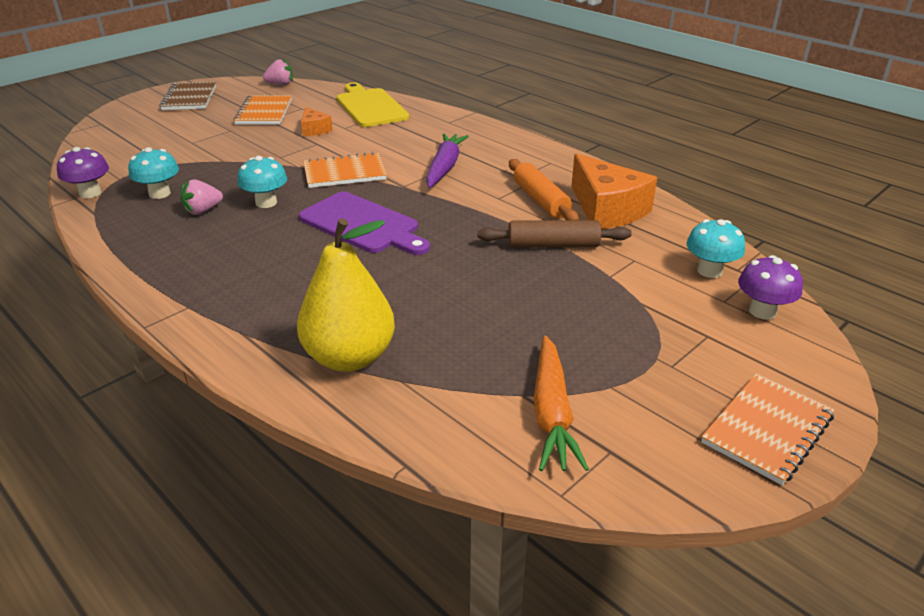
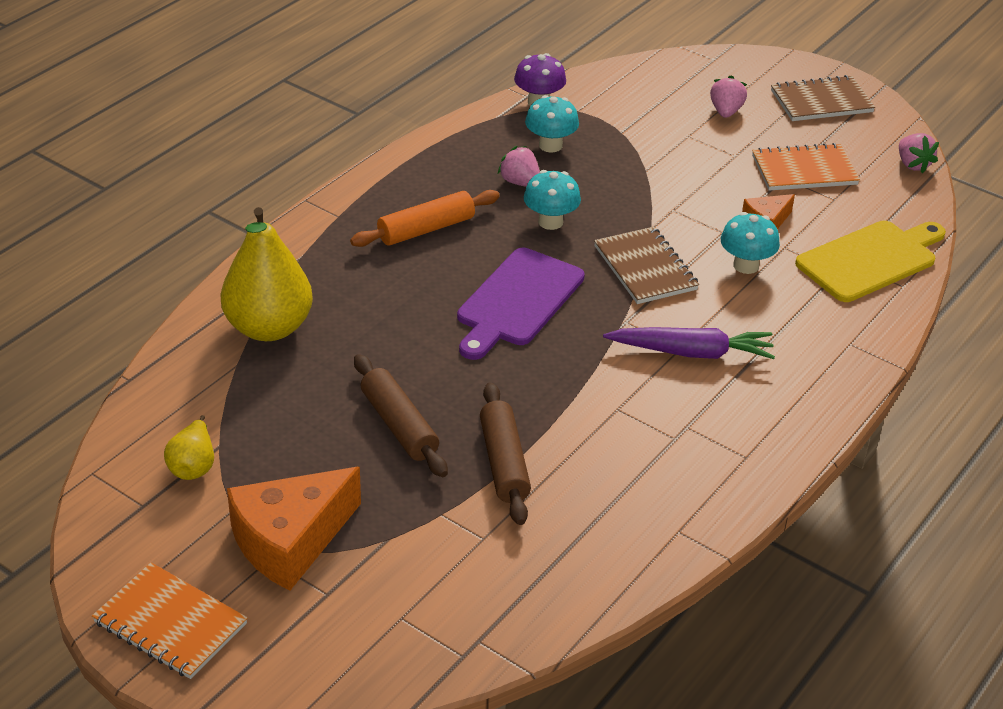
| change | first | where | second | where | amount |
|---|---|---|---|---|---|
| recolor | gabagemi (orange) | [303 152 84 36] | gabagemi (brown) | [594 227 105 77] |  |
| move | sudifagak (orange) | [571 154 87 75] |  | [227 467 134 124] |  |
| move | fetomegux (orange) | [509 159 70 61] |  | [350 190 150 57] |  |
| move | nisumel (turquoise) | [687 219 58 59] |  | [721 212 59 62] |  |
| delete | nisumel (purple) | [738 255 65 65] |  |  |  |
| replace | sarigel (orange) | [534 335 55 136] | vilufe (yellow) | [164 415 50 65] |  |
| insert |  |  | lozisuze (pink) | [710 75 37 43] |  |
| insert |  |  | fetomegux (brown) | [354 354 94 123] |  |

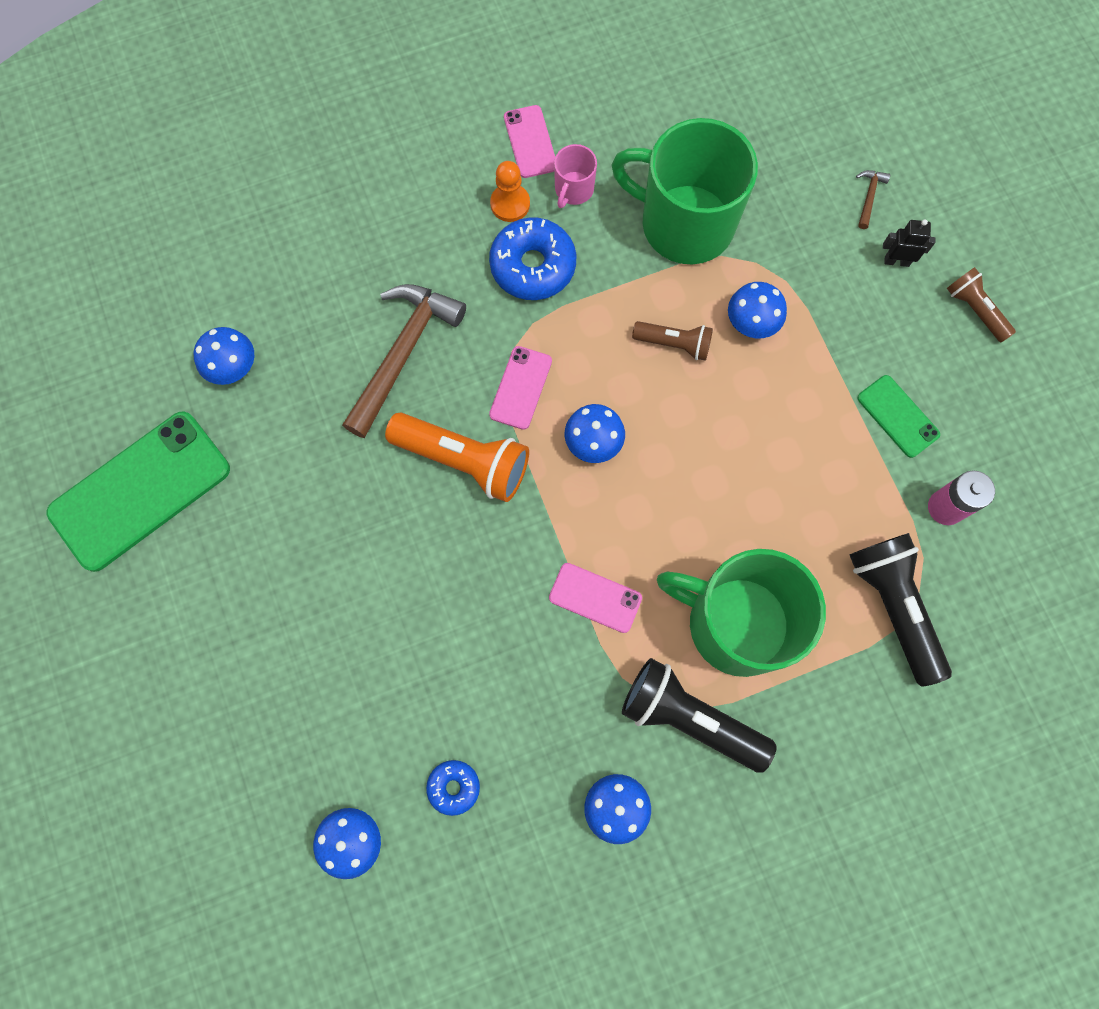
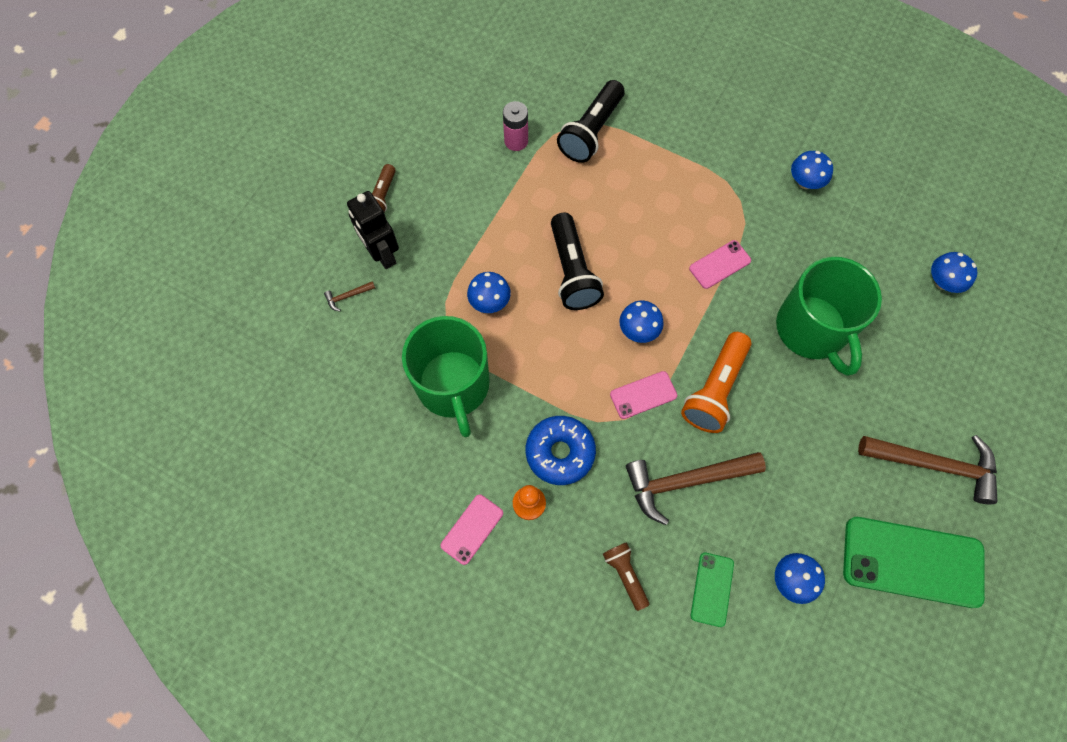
| change | first | where | second | where | amount |
|---|---|---|---|---|---|
| delete | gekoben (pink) | [554 144 43 64] |  |  |  |
| resize | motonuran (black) | [883 219 52 48] |  | [347 191 52 78] | x1.89 |
| move | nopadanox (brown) | [632 321 81 40] |  | [603 542 46 69] |  |
| move | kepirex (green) | [857 375 83 83] |  | [691 553 43 74] |  |
| rotate | nopadanox (orange) | [385 413 144 89] |  | [681 332 70 101] | 135 degrees counterclockwise |
| move | gekoben (green) | [657 549 169 128] |  | [776 257 106 119] |  |
| rotate | kepirex (pink) | [549 563 93 70] |  | [689 240 62 49] | 75 degrees clockwise |
| move | nopadanox (black) | [622 658 155 115] |  | [551 213 53 97] |  |
| delete | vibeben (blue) | [426 760 54 56] |  |  |  |
| insert |  |  | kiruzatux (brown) | [858 435 140 69] |  |

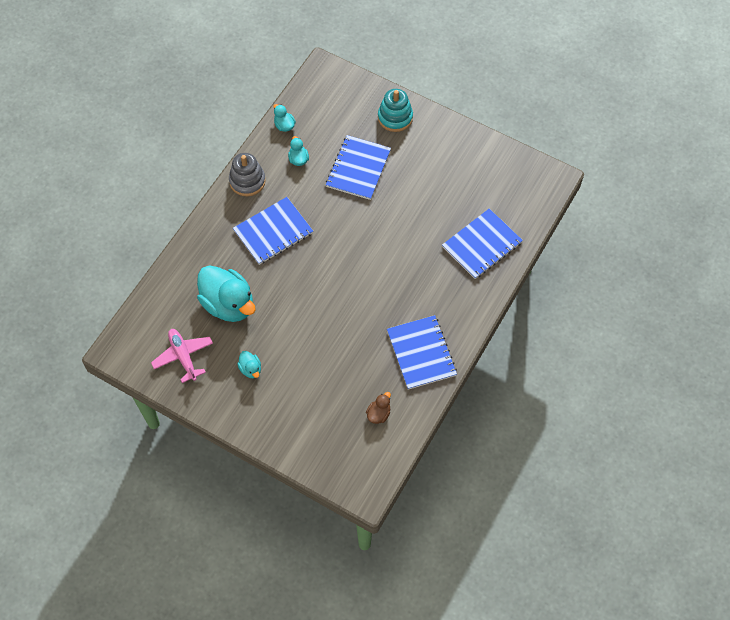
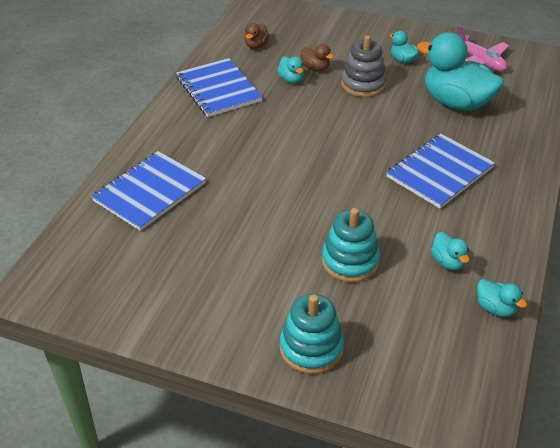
| change | first | where | second | where | amount |
|---|---|---|---|---|---|
| replace | gabagemi (blue) | [326 135 65 65] | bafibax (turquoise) | [322 208 58 74] |  |
| move | bafibax (grey) | [229 153 37 43] |  | [341 35 46 62] |  |
| insert |  |  | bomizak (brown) | [301 44 33 27] |  |
| insert |  |  | bomizak (turquoise) | [277 56 27 27] |  |

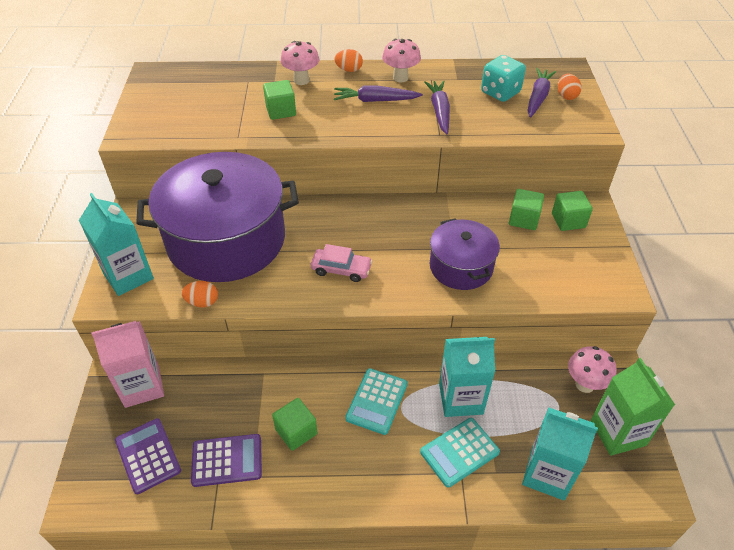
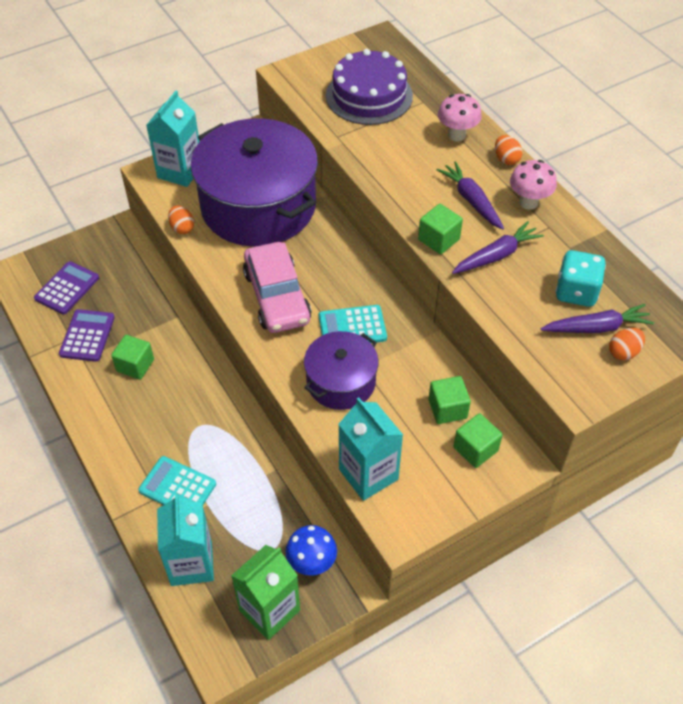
| change | first | where | second | where | amount |
|---|---|---|---|---|---|
| move | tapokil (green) | [263 80 33 40] |  | [418 204 45 50] |  |
| resize | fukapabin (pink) | [311 244 61 38] |  | [243 242 68 91] | x1.78 |
| delete | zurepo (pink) | [91 321 73 87] |  |  |  |
| move | zurepo (turquoise) | [439 337 56 80] |  | [339 397 64 104] |  |
| recolor | nisumel (pink) | [568 346 49 47] | nisumel (blue) | [286 525 51 51] |  |
| move | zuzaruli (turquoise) | [345 368 63 67] |  | [319 305 68 38] |  |
| rotate | zuzaruli (purple) | [191 434 71 53] |  | [59 309 56 53] | 135 degrees counterclockwise |
| insert |  |  | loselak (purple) | [326 49 87 76] |  |

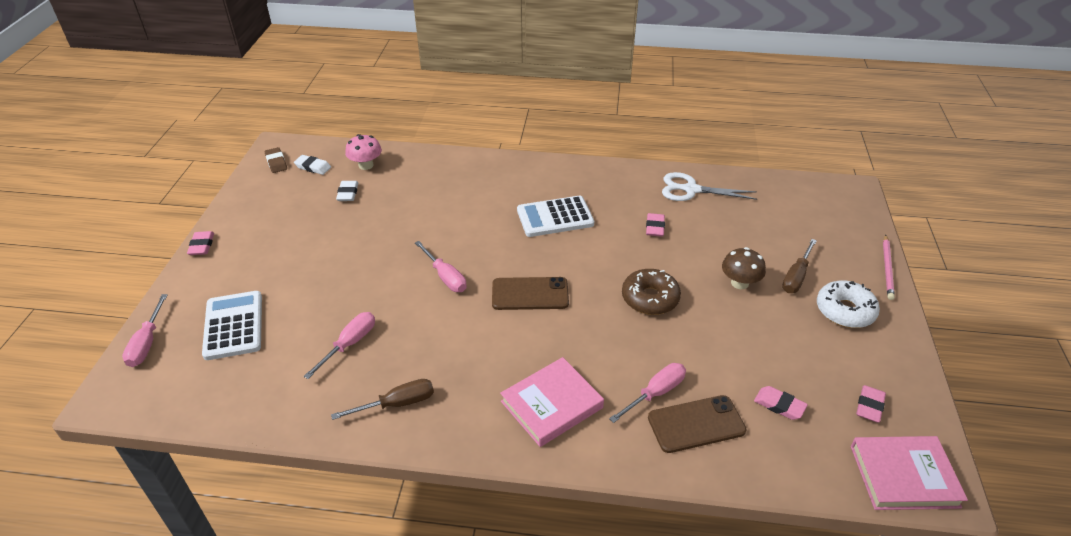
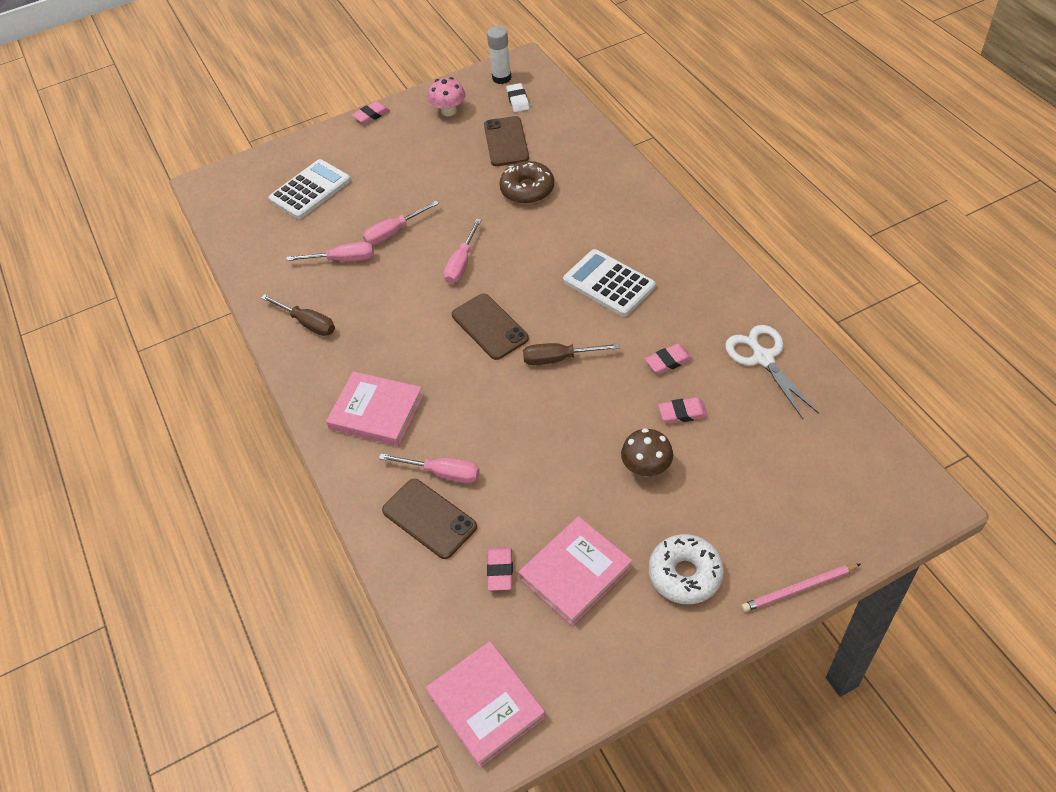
| change | first | where | second | where | amount |
|---|---|---|---|---|---|
| move | nisumel (pink) | [345 134 37 36] |  | [428 77 38 39] |  |
| replace | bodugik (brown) | [265 147 22 26] | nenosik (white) | [487 26 24 58] |  |
| replace | bodugik (white) | [336 181 22 20] | kepirex (brown) | [484 116 45 50] |  |
| move | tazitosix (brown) | [782 239 35 54] |  | [523 343 97 22] |  |
| move | vibeben (brown) | [622 269 59 46] |  | [499 161 55 43] |  |
| move | tazitosix (pink) | [122 294 46 73] |  | [363 201 76 44] |  |
| move | bodugik (pink) | [856 385 30 38] |  | [658 397 50 27] |  |
| insert |  |  | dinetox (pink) | [518 516 114 110] |  |

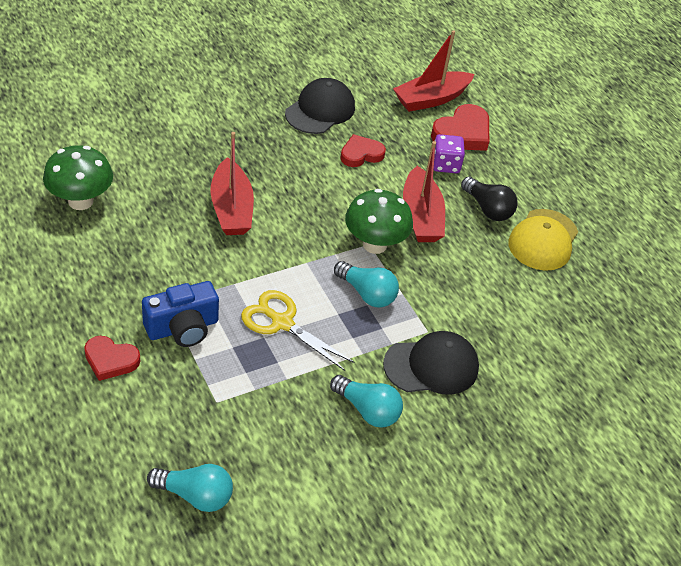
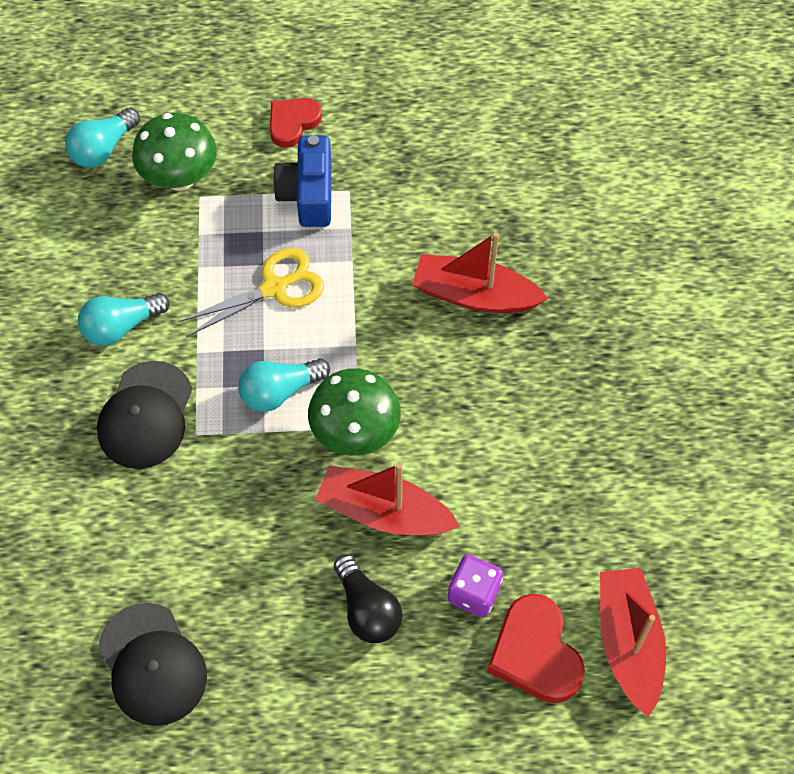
| change | first | where | second | where | amount |
|---|---|---|---|---|---|
| move | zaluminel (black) | [285 78 70 56] |  | [98 603 109 123] |  |
| delete | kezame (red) | [340 134 46 33] |  |  |  |
| move | nisumel (green) | [43 145 70 65] |  | [132 113 85 78] |  |
| rotate | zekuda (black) | [461 176 57 45] |  | [334 555 68 88] | 105 degrees counterclockwise |
| delete | zaluminel (yellow) | [508 209 70 62] |  |  |  |

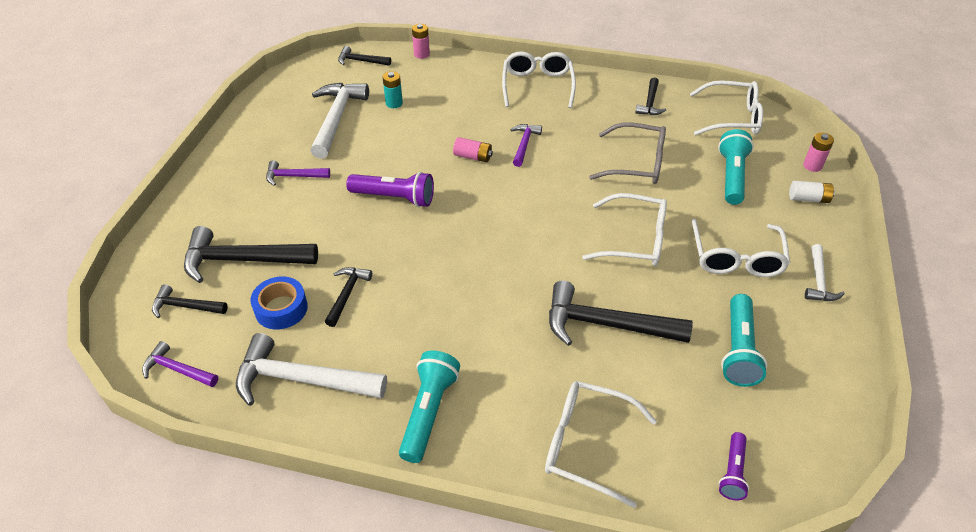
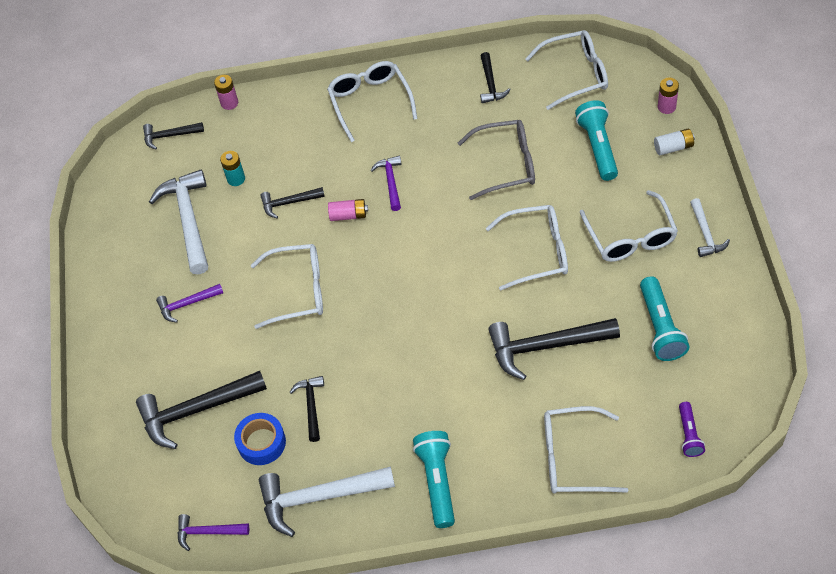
| change | first | where | second | where | amount |
|---|---|---|---|---|---|
| replace | nopadanox (purple) | [346 172 88 35] | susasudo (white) | [251 244 72 85] |  |
| move | kiruzatux (black) | [152 284 76 34] |  | [260 187 65 31] |  |

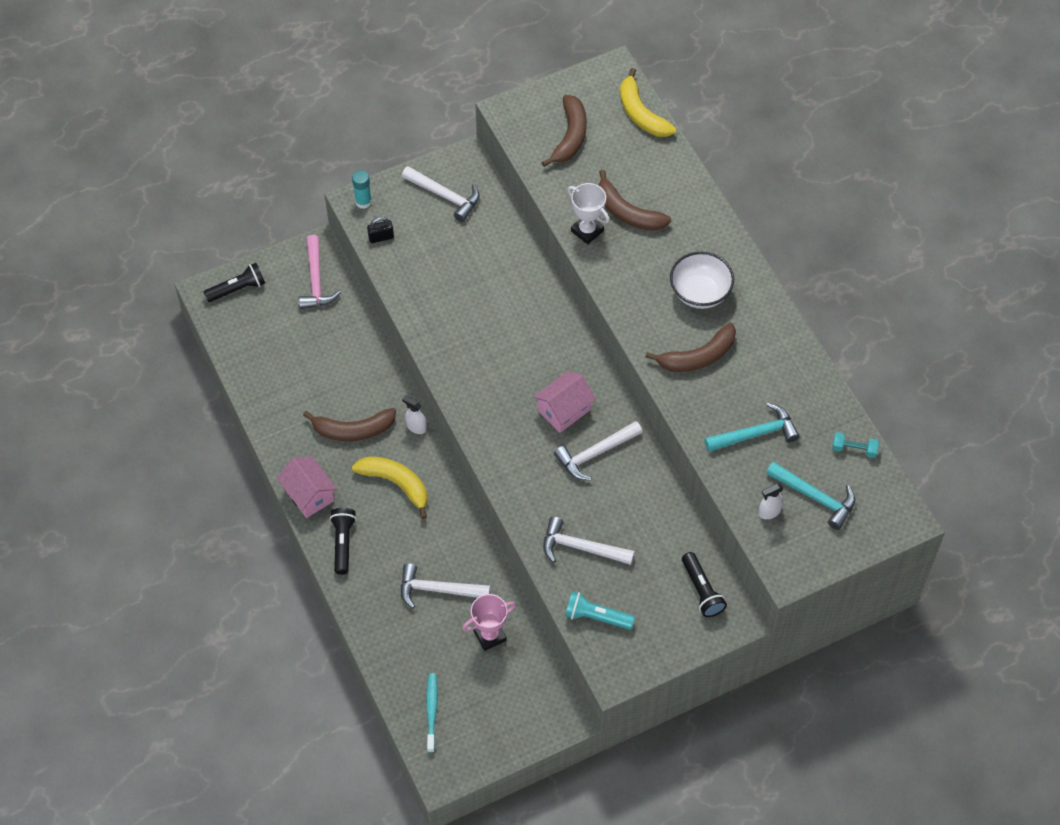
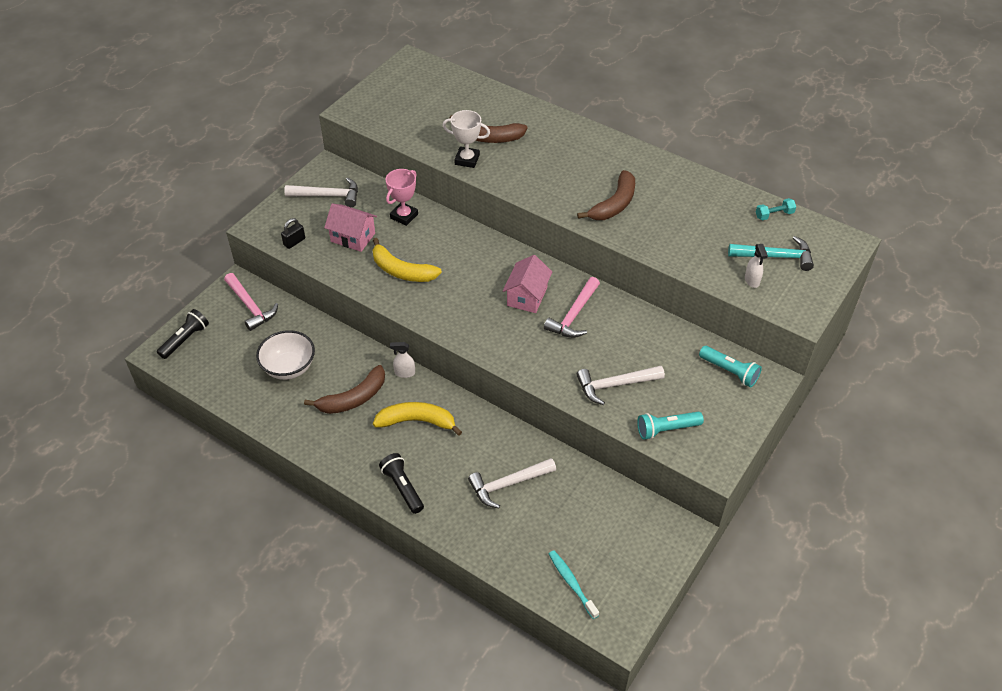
| change | first | where | second | where | amount |
|---|---|---|---|---|---|
| move | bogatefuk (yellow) | [620 68 56 69] |  | [373 238 69 44] |  |
| delete | bogatefuk (brown) | [542 95 45 72] |  |  |  |
| delete | nenosik (turquoise) | [352 170 20 39] |  |  |  |
| move | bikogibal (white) | [670 252 64 57] |  | [256 330 59 50] |  |
| delete | kiruzatux (turquoise) | [704 403 96 49] |  |  |  |
| recolor | kiruzatux (white) | [554 421 88 60] | kiruzatux (pink) | [544 277 56 61] |  |
| move | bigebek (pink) | [277 456 60 62] |  | [324 204 53 48] |  |
| rotate | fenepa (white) | [758 484 26 35] |  | [745 244 23 44] | 45 degrees counterclockwise |
| recolor | nopadanox (black) | [682 552 45 65] | nopadanox (turquoise) | [699 346 63 41] |  |
| move | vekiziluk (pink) | [462 594 54 57] |  | [385 169 33 57] |  |

